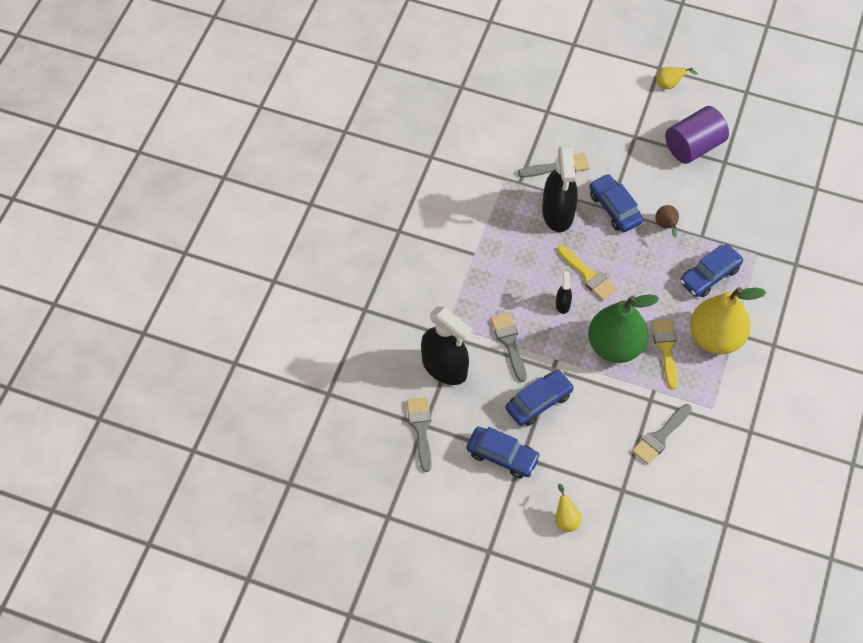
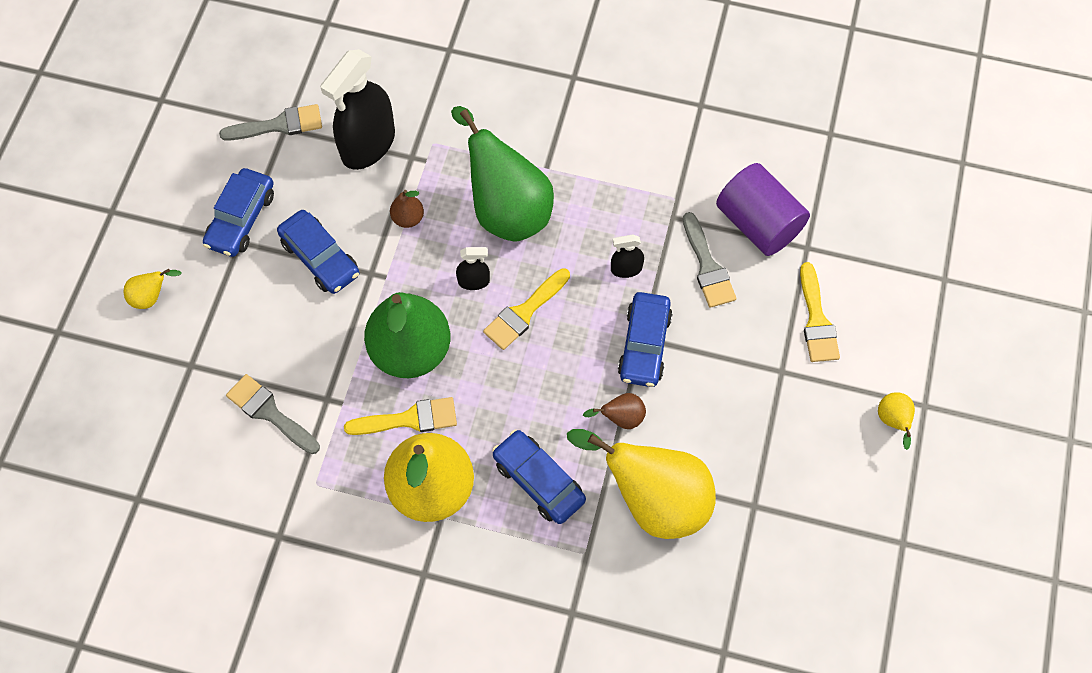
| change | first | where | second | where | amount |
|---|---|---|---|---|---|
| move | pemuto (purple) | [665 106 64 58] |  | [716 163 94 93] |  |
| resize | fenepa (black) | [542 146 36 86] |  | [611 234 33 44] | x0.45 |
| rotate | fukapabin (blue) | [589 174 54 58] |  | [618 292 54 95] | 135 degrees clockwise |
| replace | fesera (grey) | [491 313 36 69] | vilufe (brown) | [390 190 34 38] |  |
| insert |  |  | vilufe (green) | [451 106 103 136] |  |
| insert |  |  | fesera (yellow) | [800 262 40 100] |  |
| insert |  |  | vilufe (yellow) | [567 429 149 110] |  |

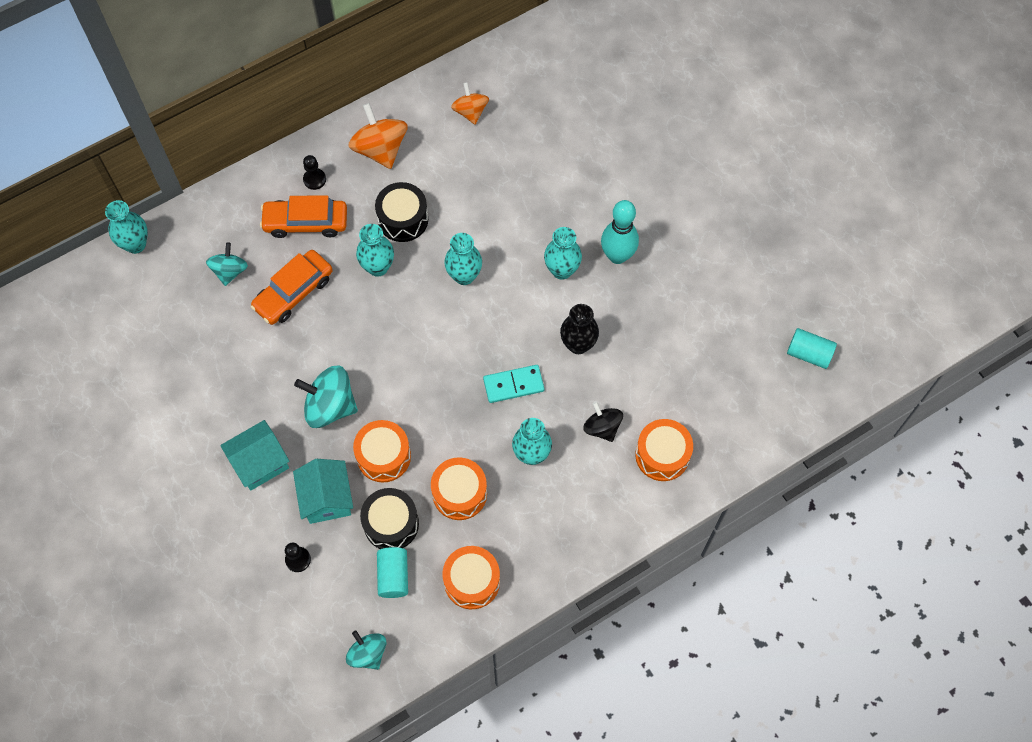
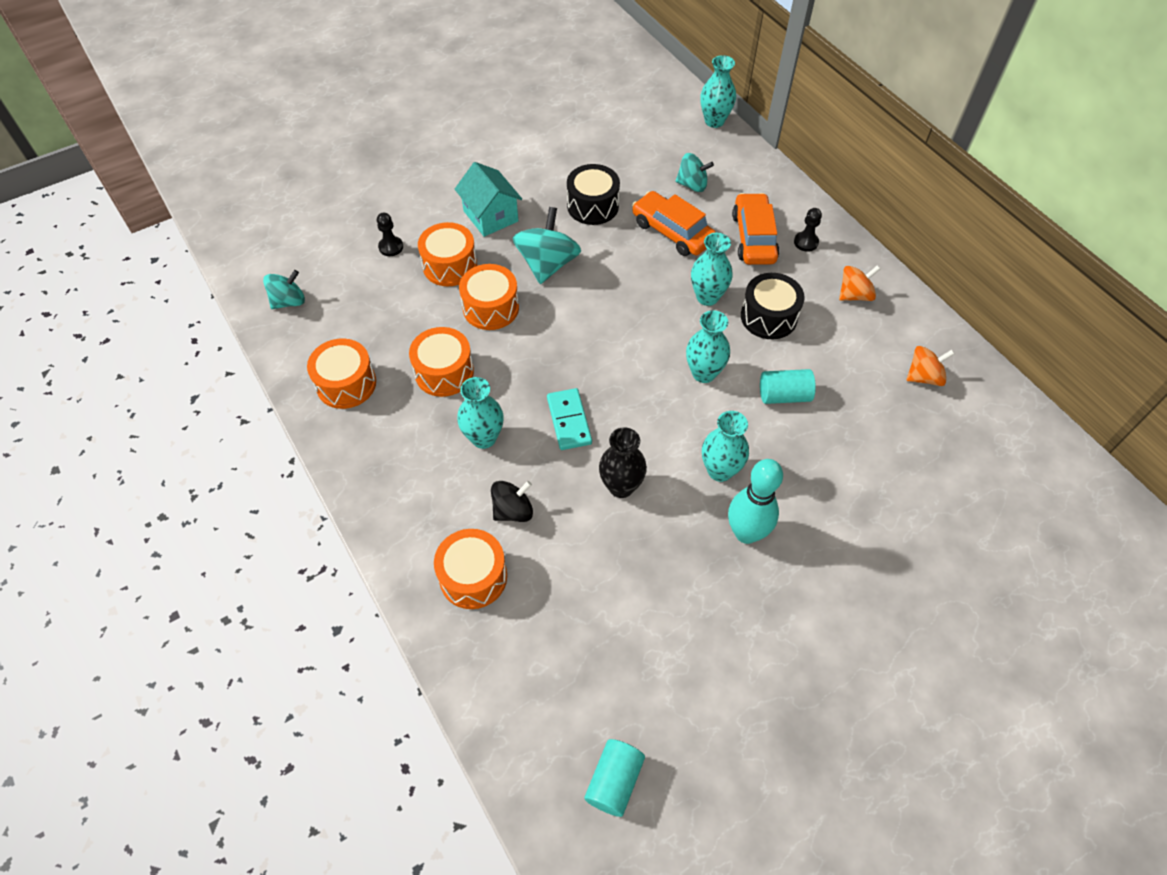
| change | first | where | second | where | amount |
|---|---|---|---|---|---|
| resize | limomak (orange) | [348 103 60 66] |  | [839 266 41 35] | x0.63 |
| replace | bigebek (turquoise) | [293 459 60 65] | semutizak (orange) | [418 222 59 64] |  |
| move | semutizak (black) | [360 488 59 61] |  | [567 164 53 61] |  |
| move | pemuto (turquoise) | [377 547 31 51] |  | [760 369 56 35] |  |

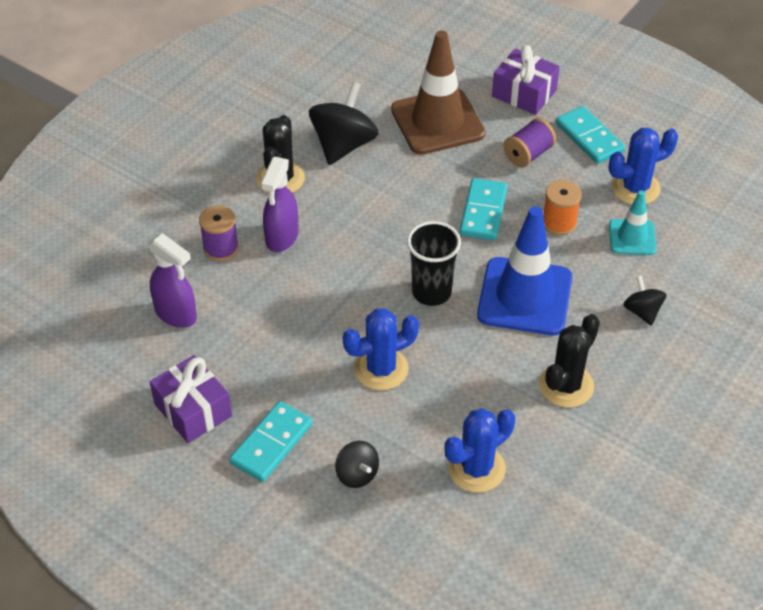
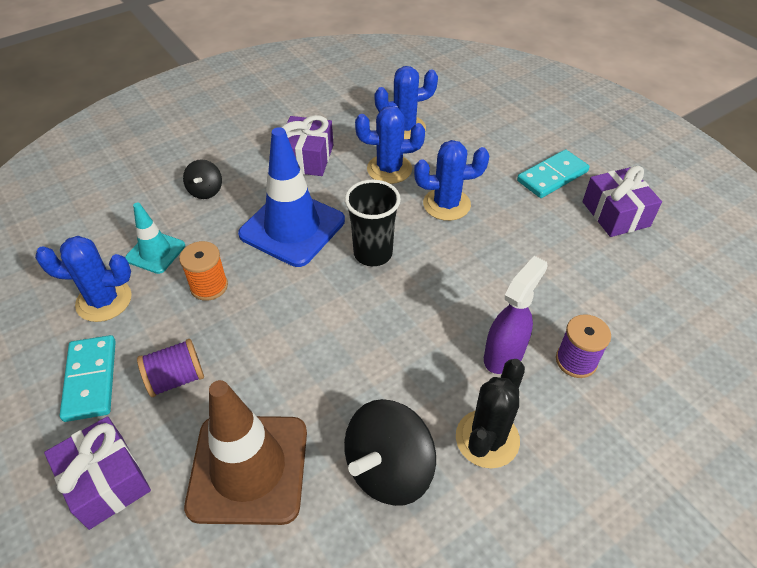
| change | first | where | second | where | amount |
|---|---|---|---|---|---|
| delete | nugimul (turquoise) | [460 178 47 62] |  |  |  |
| delete | fenepa (purple) | [148 233 49 95] |  |  |  |
| replace | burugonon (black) | [539 314 61 93] | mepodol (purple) | [281 115 52 61] |  |
| delete | limomak (black) | [335 441 44 47] |  |  |  |
| insert |  |  | burugonon (blue) | [355 106 70 78] |  |

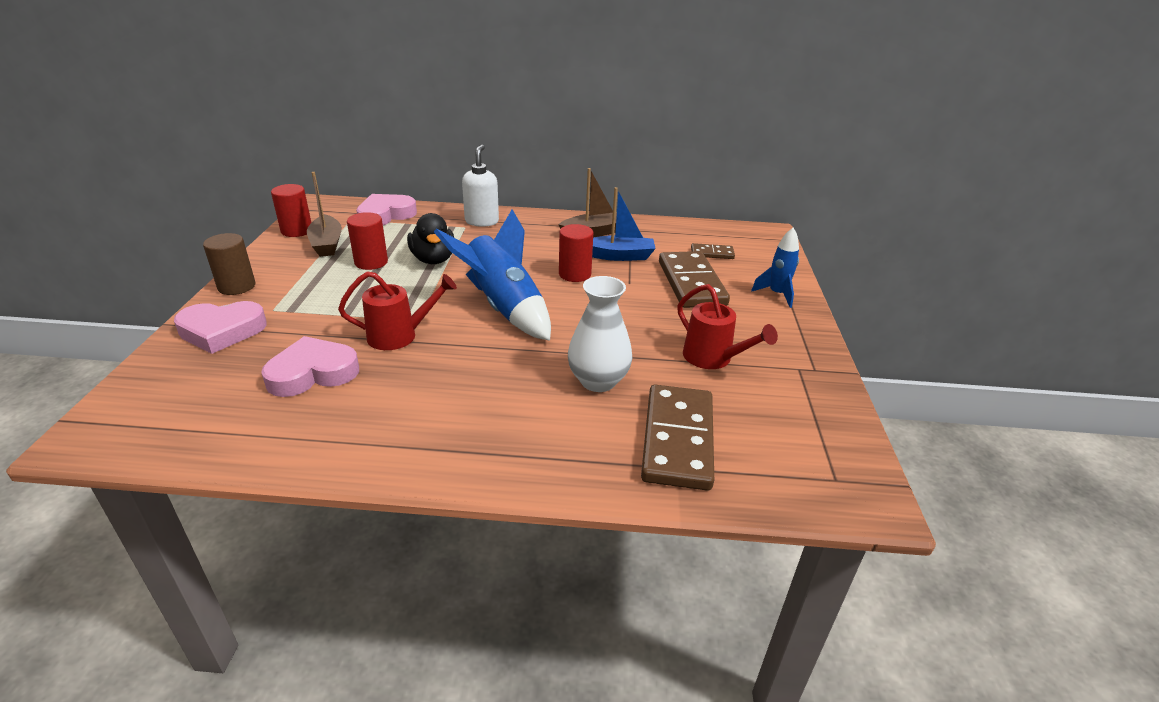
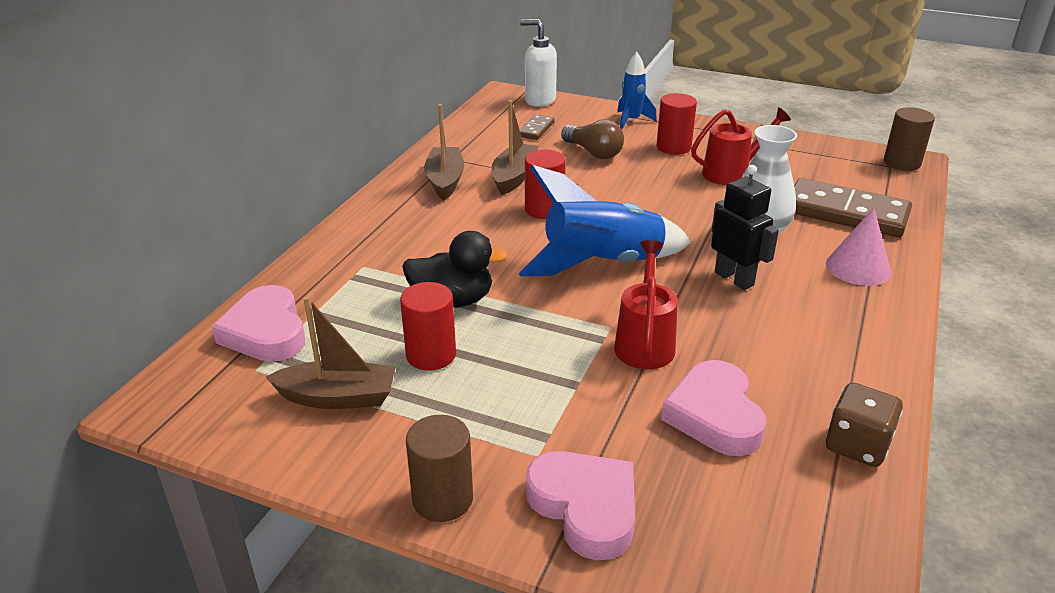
| change | first | where | second | where | amount |
|---|---|---|---|---|---|
| move | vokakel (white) | [462 145 37 82] |  | [520 19 37 88] |  |
| move | pemuto (red) | [271 184 41 53] |  | [656 93 41 62] |  |
| recolor | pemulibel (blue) | [592 187 64 74] | pemulibel (brown) | [491 100 48 95] |  |
| replace | nugimul (brown) | [659 251 71 57] | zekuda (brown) | [561 119 63 40] |  |
| rotate | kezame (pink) | [174 301 93 53] |  | [526 451 109 109] | 45 degrees counterclockwise |
| insert |  |  | pemuto (brown) | [884 107 51 64] |  |
| insert |  |  | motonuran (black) | [711 165 68 125] |  |
| insert |  |  | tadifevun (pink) | [826 208 65 78] |  |
| insert |  |  | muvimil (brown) | [826 383 77 84] |  |

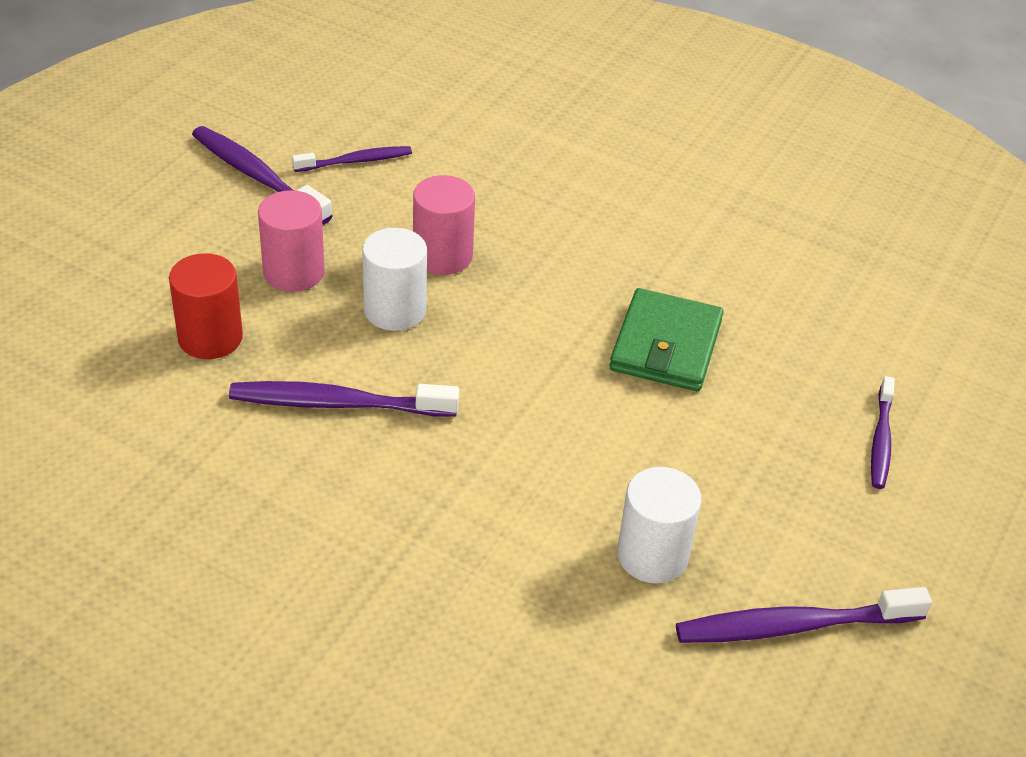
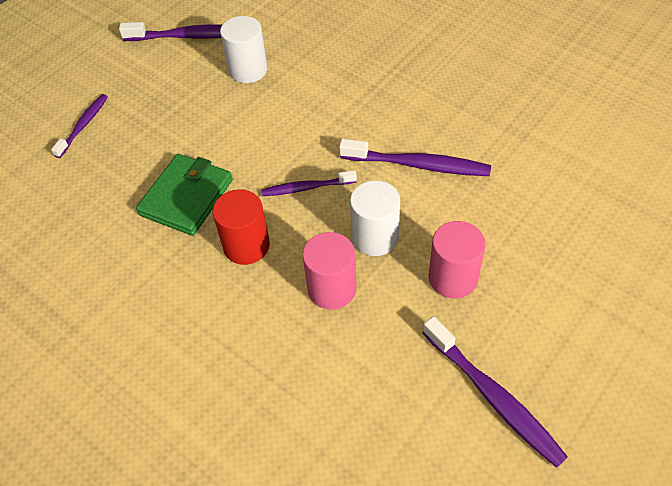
| change | first | where | second | where | amount |
|---|---|---|---|---|---|
| move | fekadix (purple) | [292 146 120 26] |  | [262 170 95 26] |  |
| move | pemuto (red) | [169 253 74 106] |  | [213 189 57 76] |  |

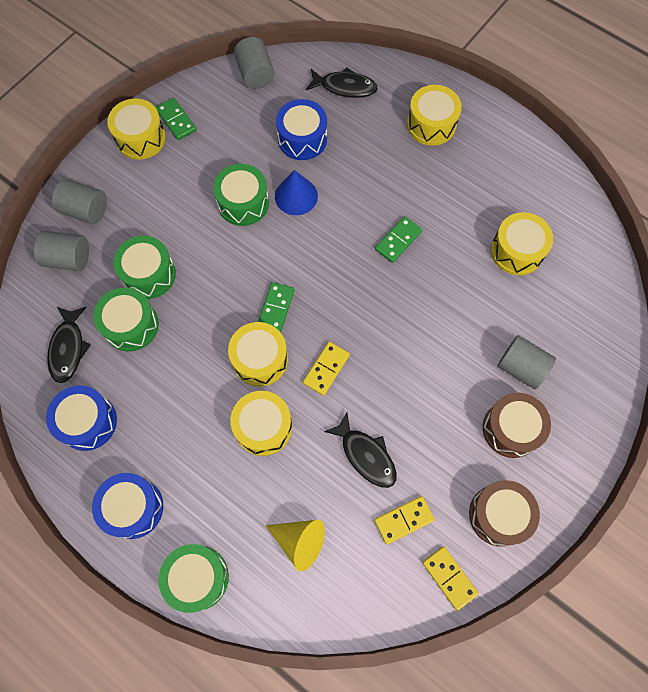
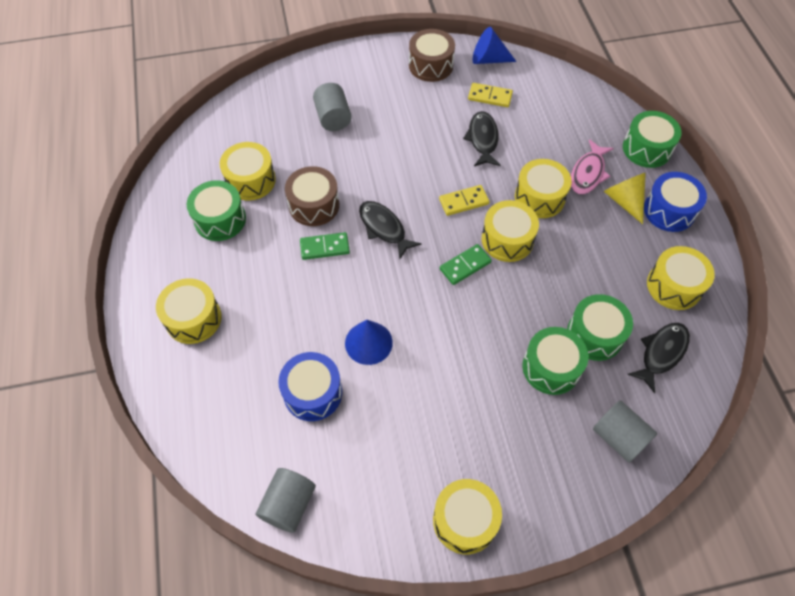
| change | first | where | second | where | amount |
|---|---|---|---|---|---|
| move | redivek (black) | [306 67 72 31] |  | [359 201 62 58] |  |
| delete | nugimul (green) | [156 98 41 42] |  |  |  |
| move | semutizak (green) | [213 164 56 62] |  | [187 180 59 61] |  |
| delete | pemuto (grey) | [52 179 55 45] |  |  |  |
| recolor | semutizak (blue) | [46 386 71 65] | semutizak (yellow) | [647 246 68 64] |  |
| move | semutizak (brown) | [483 393 68 65] |  | [285 166 54 60] |  |
| move | tadifevun (yellow) | [266 520 59 51] |  | [603 173 43 51] |  |
| replace | nugimul (yellow) | [423 546 56 65] | tadifevun (blue) | [473 27 44 37] |  |
| insert |  |  | redivek (pink) | [571 139 43 56] |  |

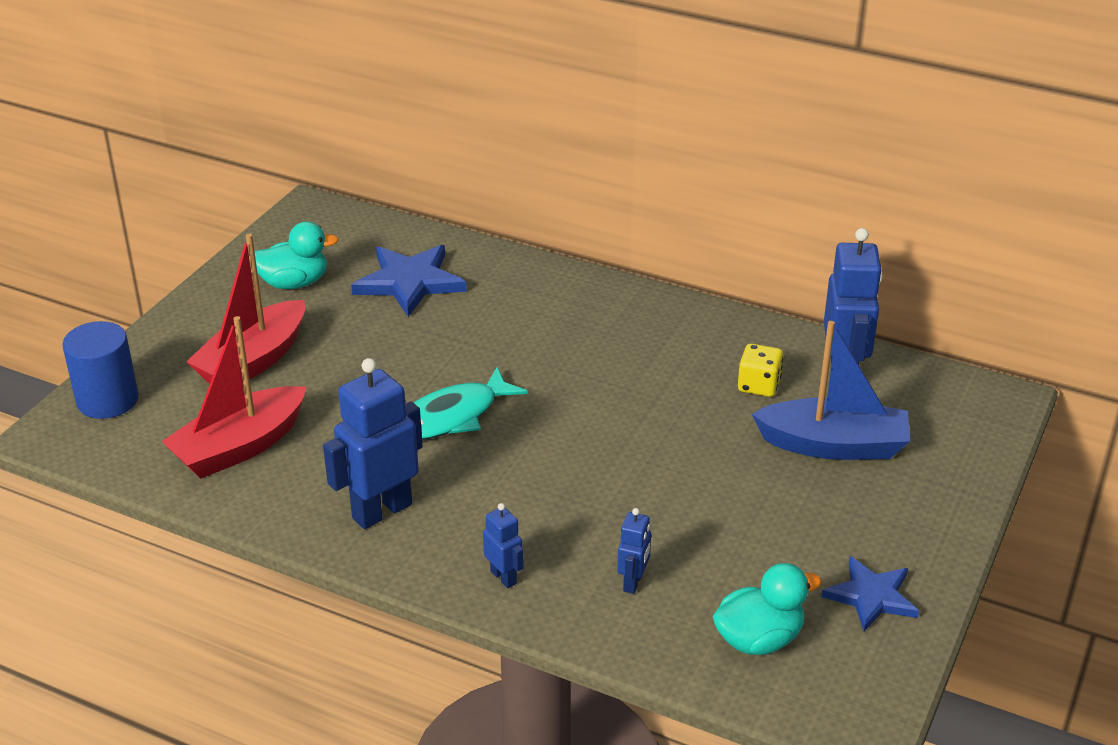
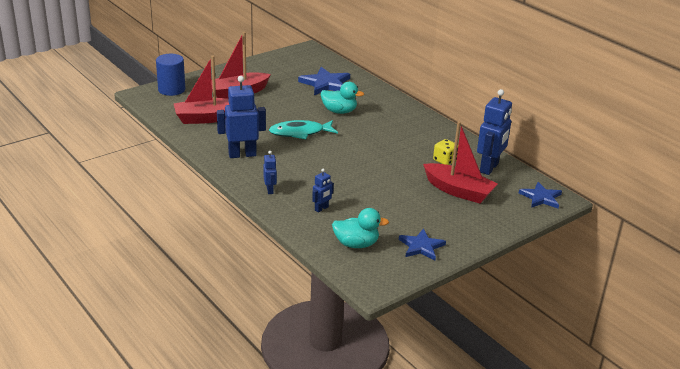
| change | first | where | second | where | amount |
|---|---|---|---|---|---|
| move | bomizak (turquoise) | [254 222 85 67] |  | [321 82 43 32] |  |
| recolor | pemulibel (blue) | [752 321 158 139] | pemulibel (red) | [423 122 74 81] |  |
| insert |  |  | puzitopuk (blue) | [519 182 43 26] |  |

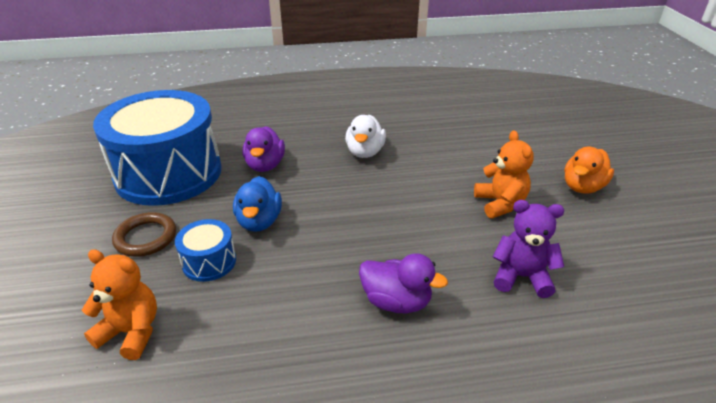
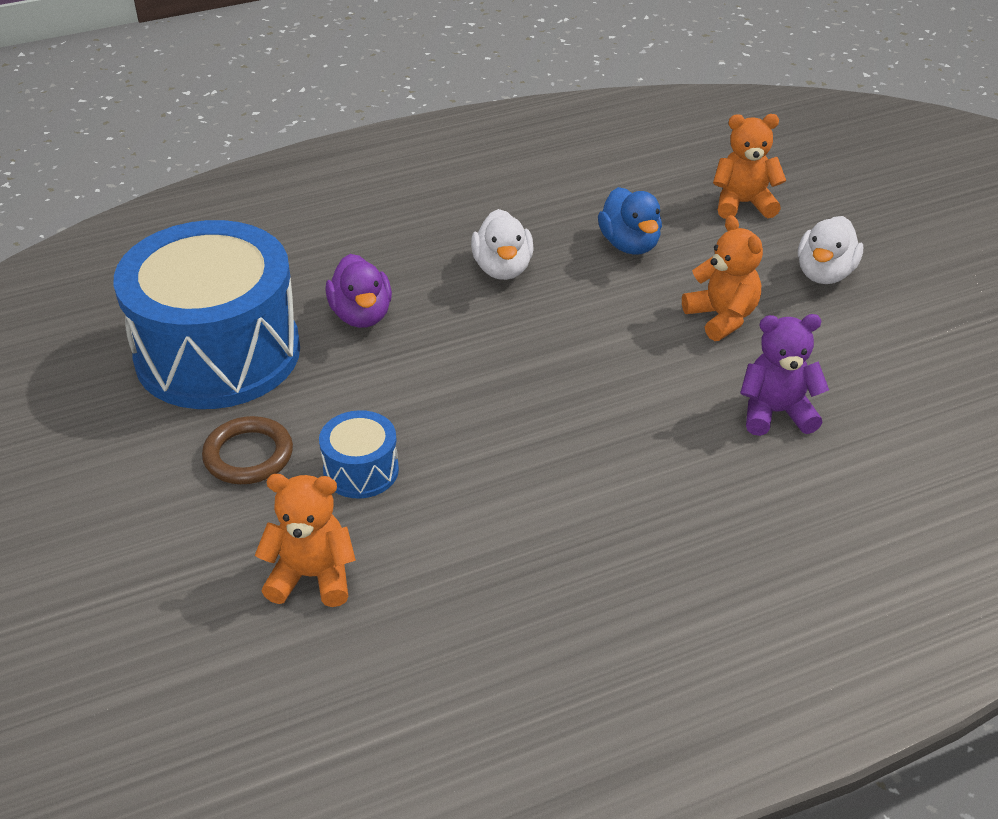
| change | first | where | second | where | amount |
|---|---|---|---|---|---|
| recolor | bomizak (orange) | [564 146 50 48] | bomizak (white) | [798 216 65 68] |  |
| move | bomizak (blue) | [233 176 49 56] |  | [598 187 64 68] |  |
| delete | bomizak (purple) | [359 253 89 60] |  |  |  |
| insert |  |  | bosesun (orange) | [713 114 73 105] |  |

